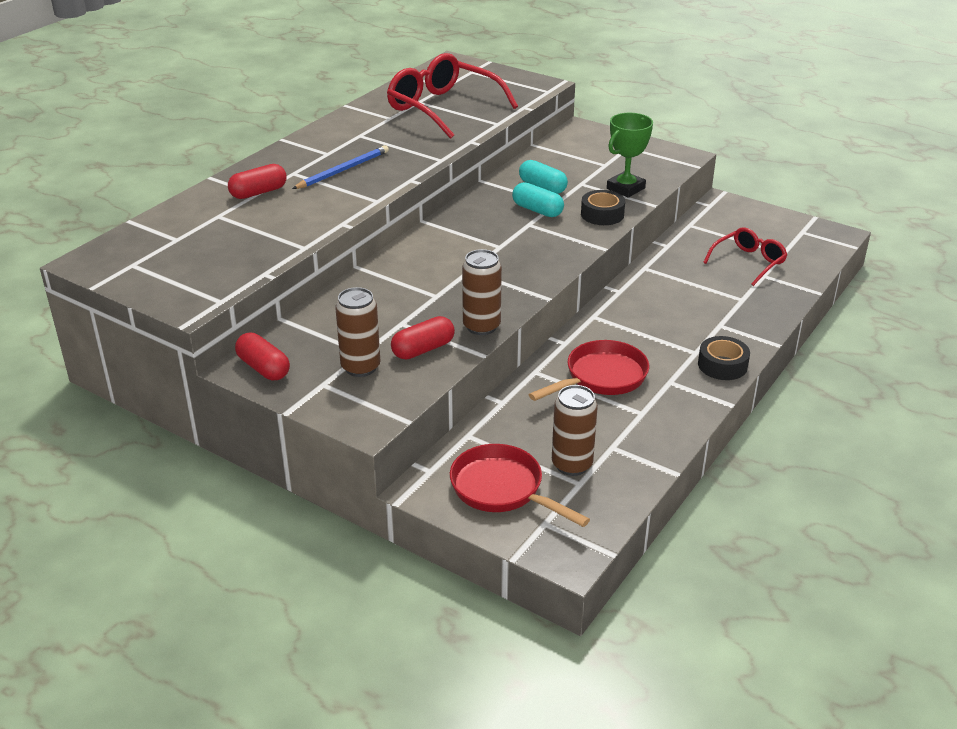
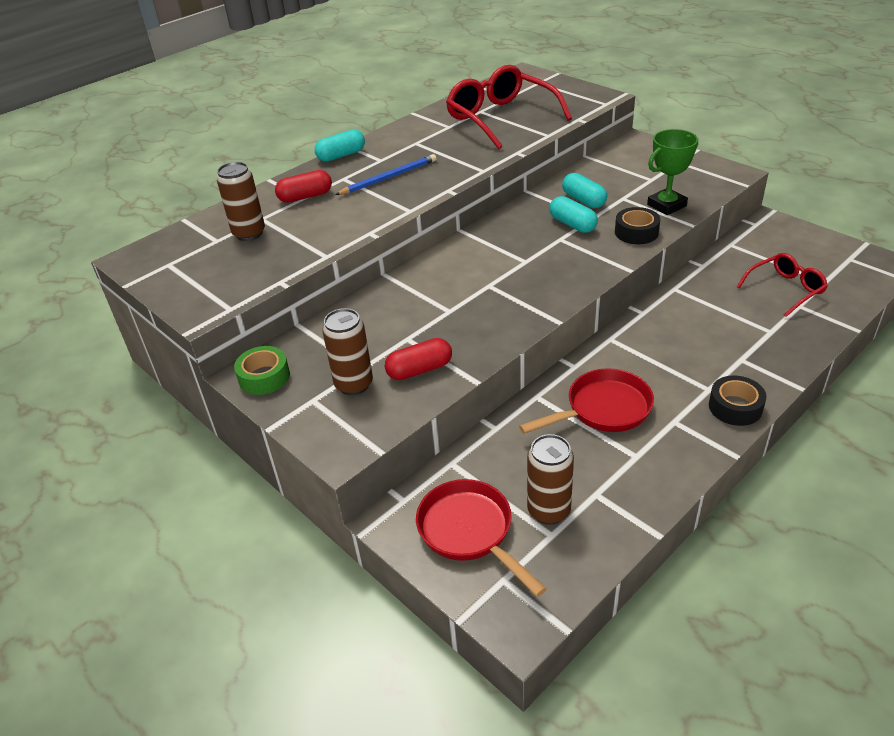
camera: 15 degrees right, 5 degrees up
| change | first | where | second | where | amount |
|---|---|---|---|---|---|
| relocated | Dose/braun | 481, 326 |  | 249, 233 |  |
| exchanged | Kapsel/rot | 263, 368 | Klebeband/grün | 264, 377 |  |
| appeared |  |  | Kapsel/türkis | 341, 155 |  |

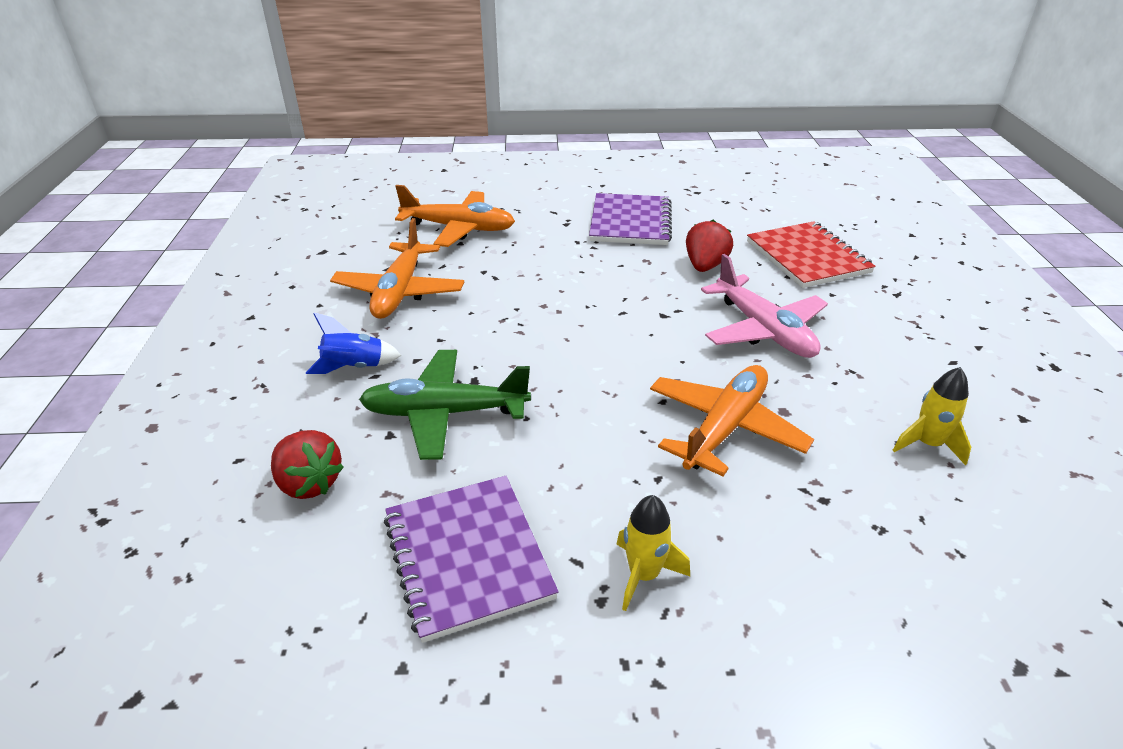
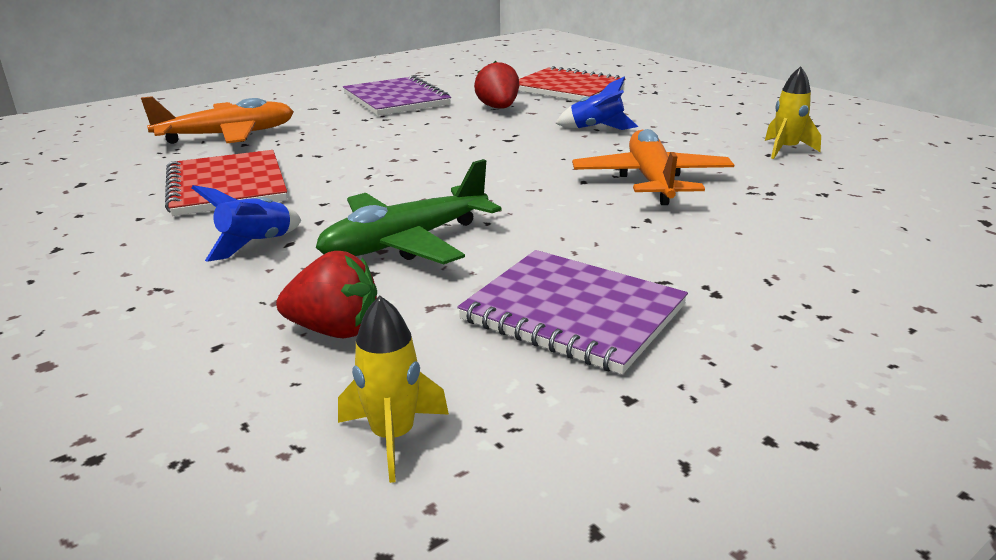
camera: 35 degrees left, 10 degrees down
| change | first | where | second | where | amount |
|---|---|---|---|---|---|
| exchanged | Flugzeug/orange | 399, 292 | Notizbuch/rot | 226, 186 |  |
| exchanged | Flugzeug/rosa | 763, 330 | Rakete/blau | 596, 128 |  |
| relocated | Rakete/gelb | 643, 575 |  | 393, 437 |  |

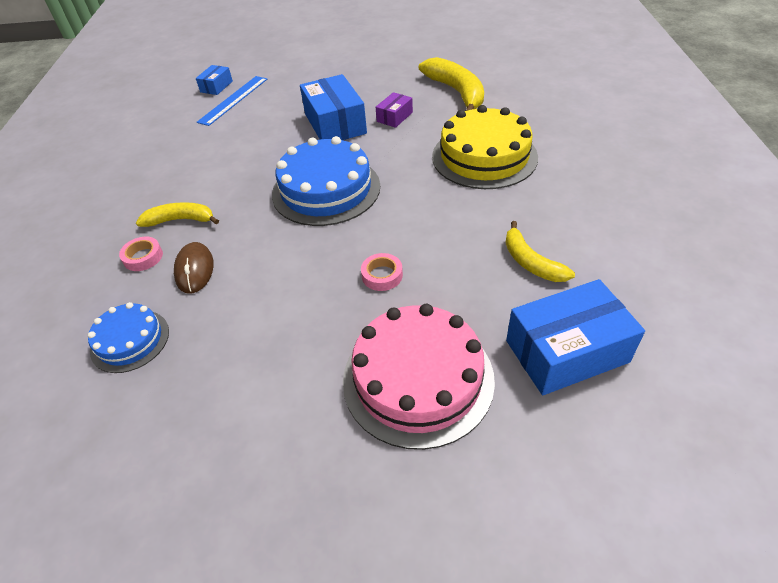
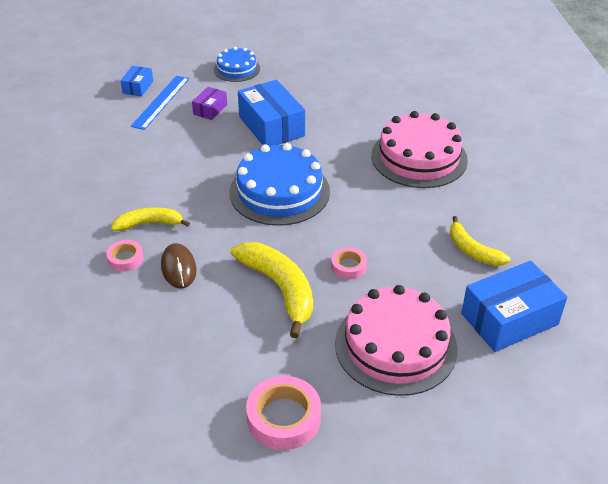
camera: 10 degrees left, 5 degrees down
| change | first | where | second | where | amount |
|---|---|---|---|---|---|
| relocated | Banane/gelb | 456, 92 |  | 280, 288 |  |
| relocated | Schachtel/lila | 394, 117 |  | 210, 109 |  |
| colour | Kuchen/gelb | 484, 156 | Kuchen/rosa | 419, 157 |  |
| relocated | Kuchen/blau | 130, 340 |  | 236, 69 |  |
| appeared |  |  | Klebeband/rosa | 284, 418 |  |

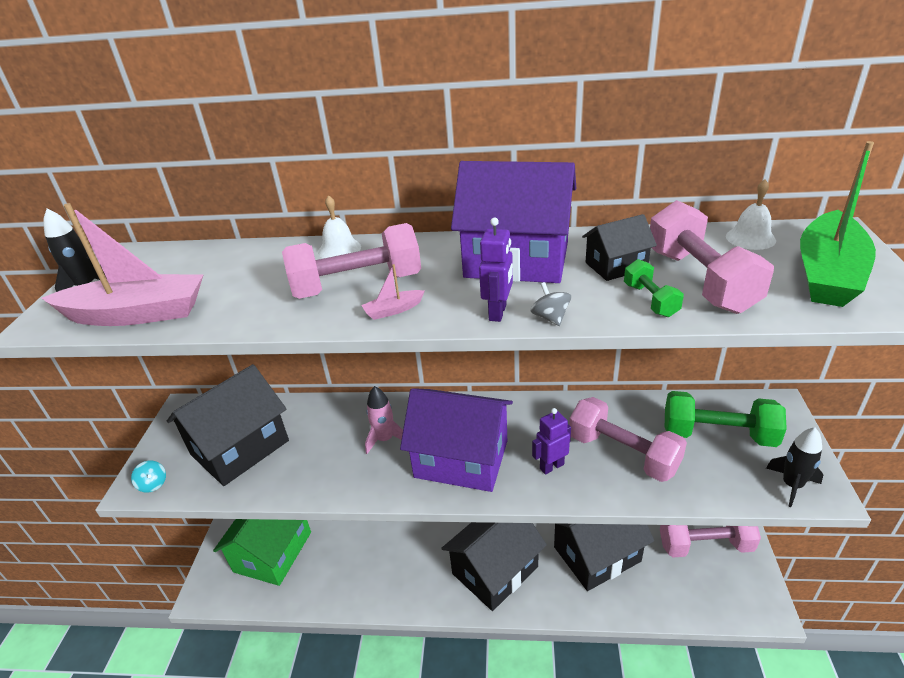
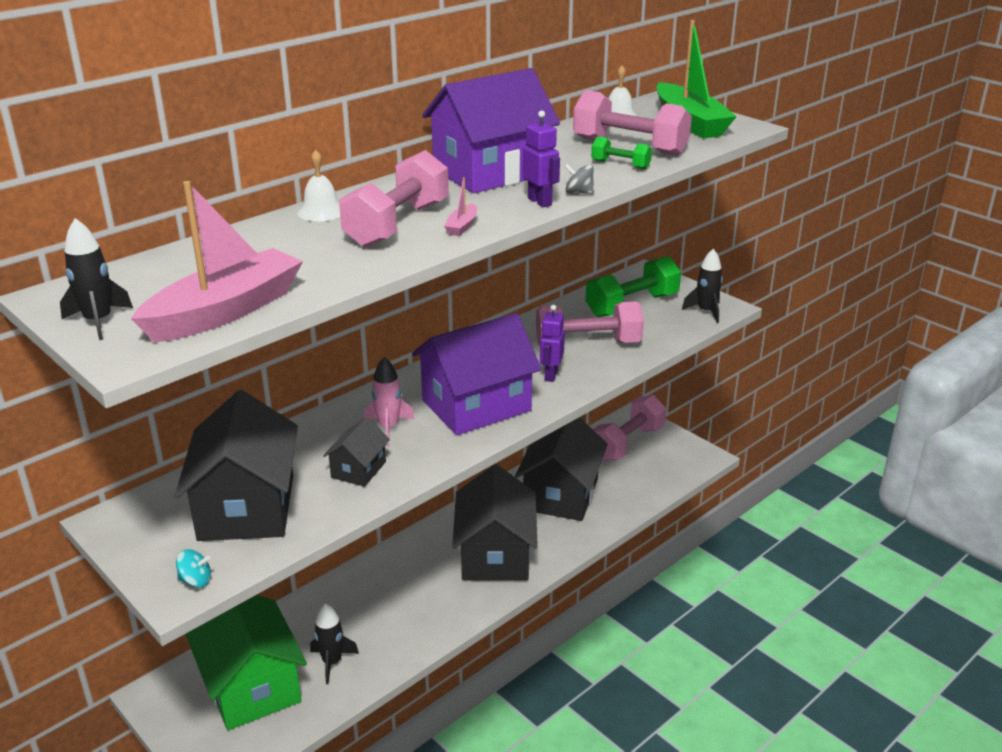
camera: 50 degrees left, 5 degrees down
| change | first | where | second | where | amount |
|---|---|---|---|---|---|
| relocated | Haus/schwarz | 616, 266 |  | 358, 469 |  |
| appeared |  |  | Rakete/schwarz | 332, 662 |  |

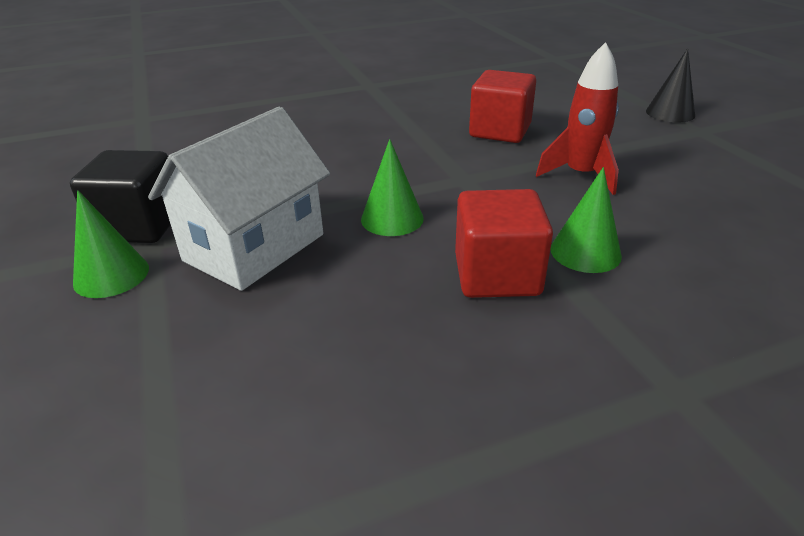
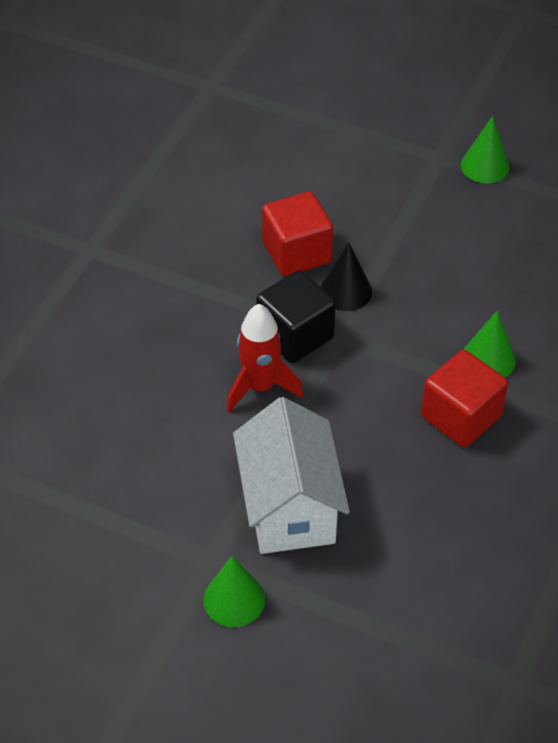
camera: 45 degrees left, 15 degrees up
| change | first | where | second | where | amount |
|---|---|---|---|---|---|
| relocated | Rakete/rot | 580, 175 |  | 260, 387 |  |
| relocated | Kegel/schwarz | 670, 113 |  | 346, 291 |  |
| relocated | Kegel/grün | 392, 218 |  | 485, 166 |  |
| relocated | Kubus/schwarz | 140, 225 |  | 295, 335 |  |

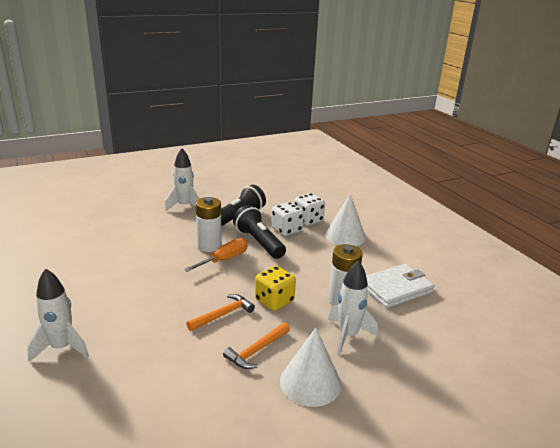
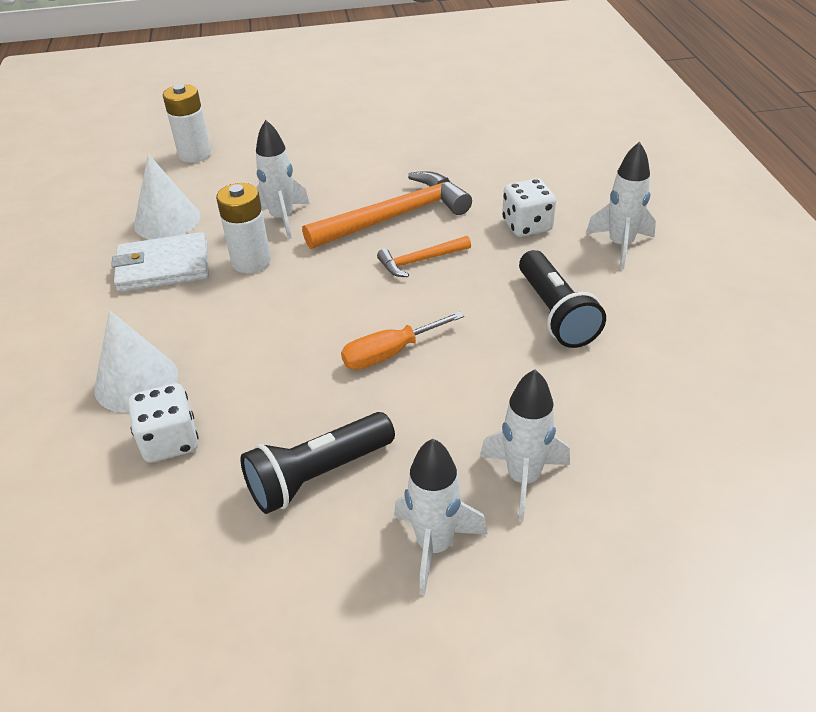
camera: 160 degrees left, 15 degrees up
| change | first | where | second | where | amount |
|---|---|---|---|---|---|
| relocated | Batterie/weiß | 209, 246 |  | 195, 154 |  |
| relocated | Spielwürfel/weiß | 286, 230 |  | 527, 226 |  |
| relocated | Taschenlampe/schwarz | 259, 242 |  | 555, 313 |  |
| missing | Spielwürfel/gelb | 274, 301 |  |  |  |
| size | Hammer/orange | 256, 350 |  | 395, 217 | x1.92 |
| relocated | Kegel/weiß | 310, 382 |  | 167, 220 |  |
| appeared |  |  | Rakete/weiß | 523, 479 |  |

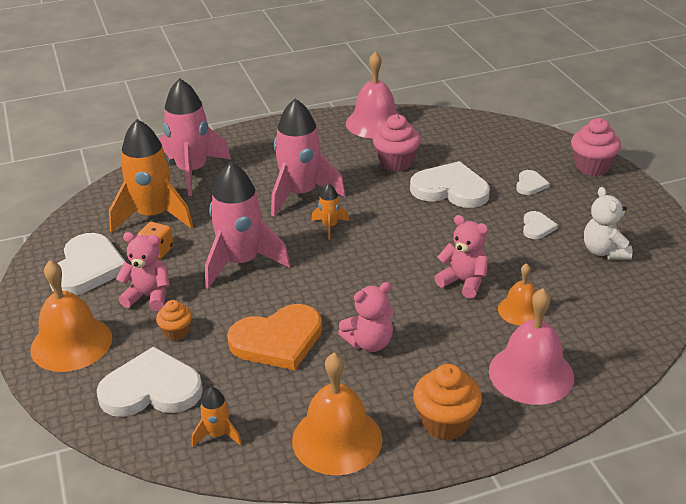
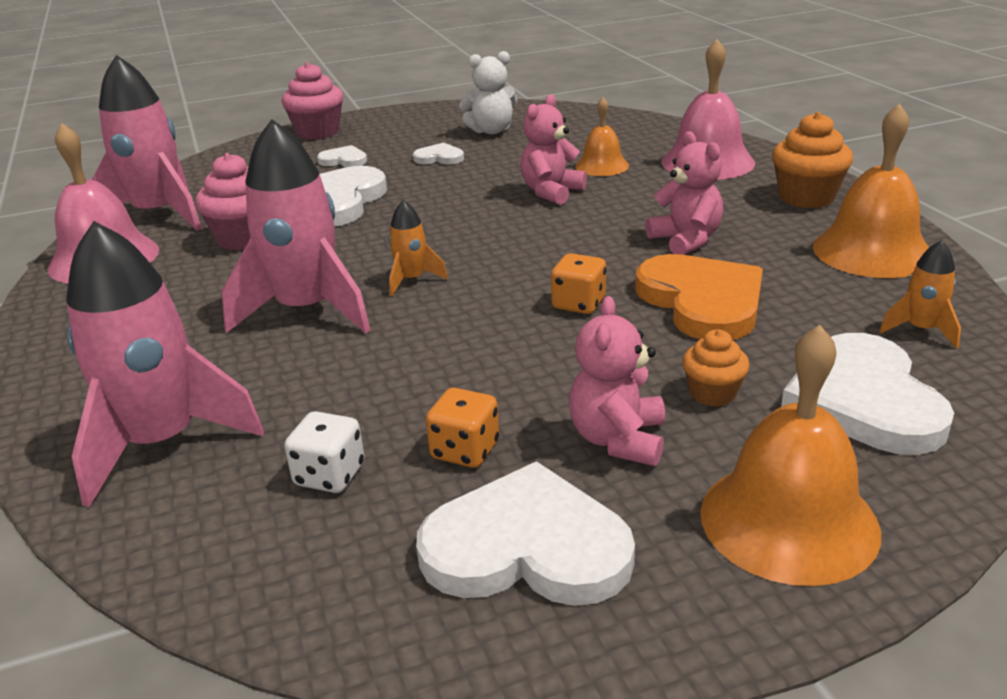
camera: 90 degrees left, 5 degrees down
| change | first | where | second | where | amount |
|---|---|---|---|---|---|
| exchanged | Rakete/orange | 153, 216 | Spielwürfel/weiß | 329, 475 |  |
| relocated | Rakete/rosa | 241, 262 |  | 159, 215 |  |
| appeared |  |  | Spielwürfel/orange | 578, 304 |  |

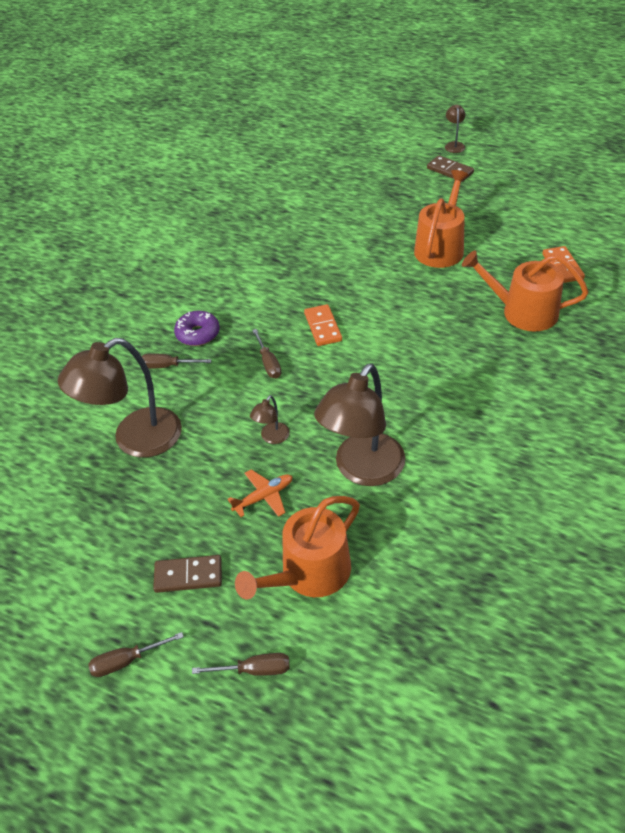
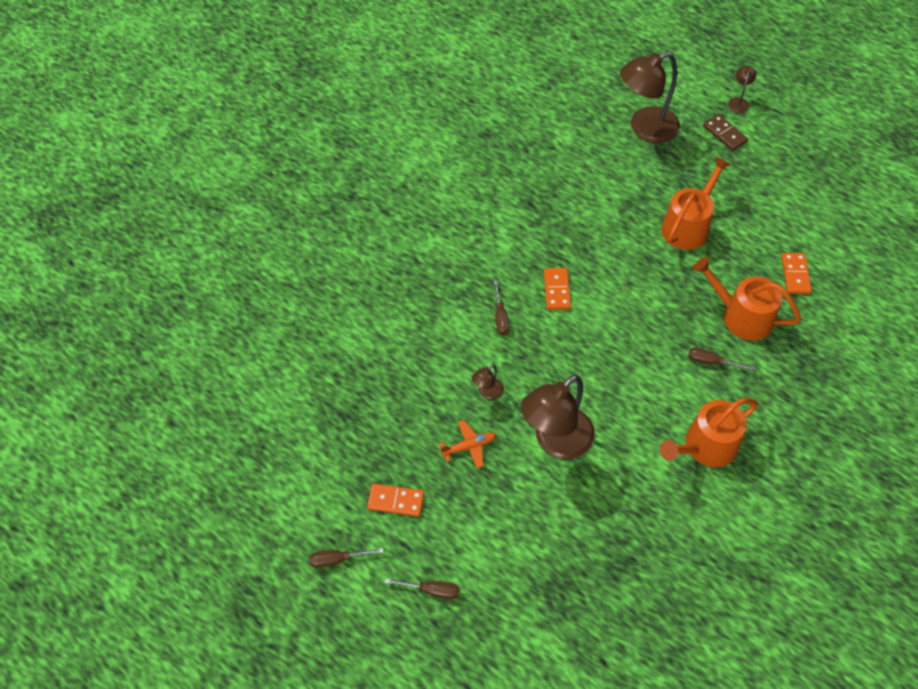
camera: 10 degrees right, 10 degrees up
| change | first | where | second | where | amount |
|---|---|---|---|---|---|
| missing | Donut/lila | 198, 334 |  |  |  |
| relocated | Lampe/braun | 135, 440 |  | 645, 128 |  |
| relocated | Schraubenzieher/braun | 167, 366 |  | 711, 362 |  |
| relocated | Gießkanne/orange | 309, 573 |  | 705, 447 |  |
| colour | Dominostein/braun | 188, 576 | Dominostein/orange | 396, 501 |  |

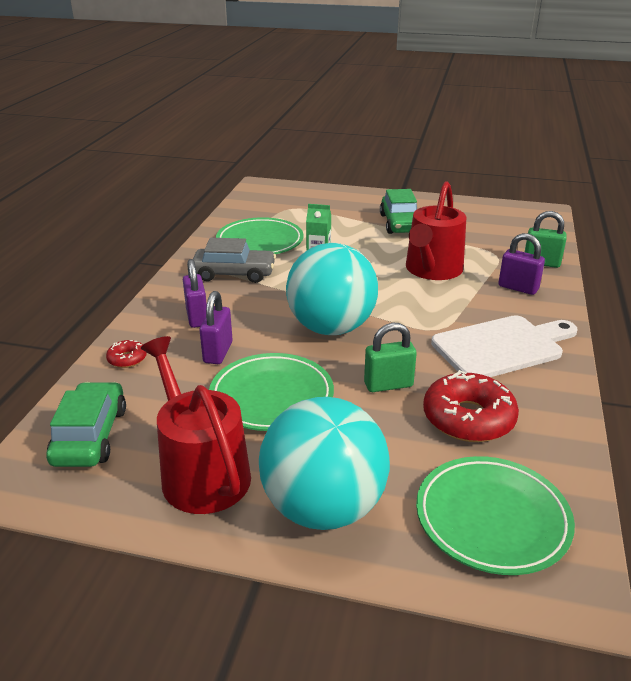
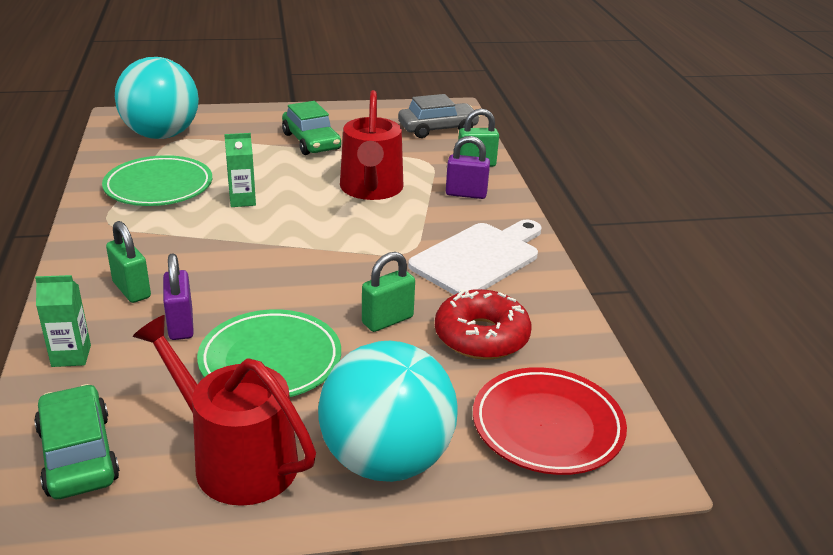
camera: 25 degrees left, 0 degrees up
| change | first | where | second | where | amount |
|---|---|---|---|---|---|
| relocated | Auto/grau | 234, 273 |  | 438, 129 |  |
| relocated | Ball/türkis | 331, 328 |  | 161, 135 |  |
| colour | Vorhängeschloss/lila | 197, 317 | Vorhängeschloss/grün | 131, 290 |  |
| exchanged | Donut/rot | 127, 359 | Getränkekarton/grün | 71, 356 |  |
| colour | Teller/grün | 492, 519 | Teller/rot | 547, 426 |  |

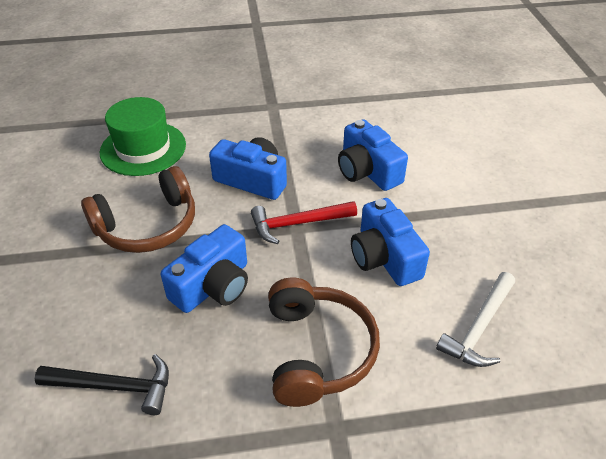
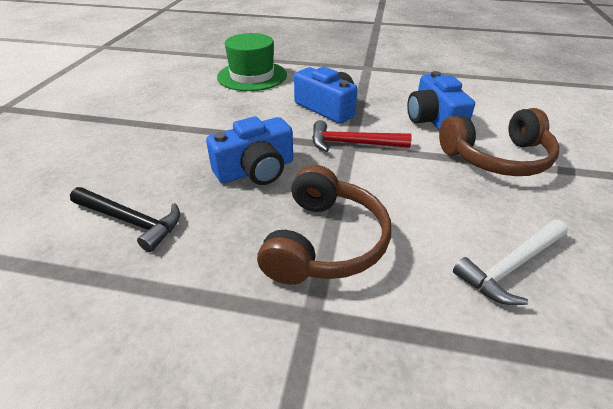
camera: 20 degrees right, 5 degrees down
| change | first | where | second | where | amount |
|---|---|---|---|---|---|
| relocated | Kopfhörer/braun | 148, 225 |  | 496, 157 |  |
| missing | Kamera/blau | 384, 257 |  |  |  |

